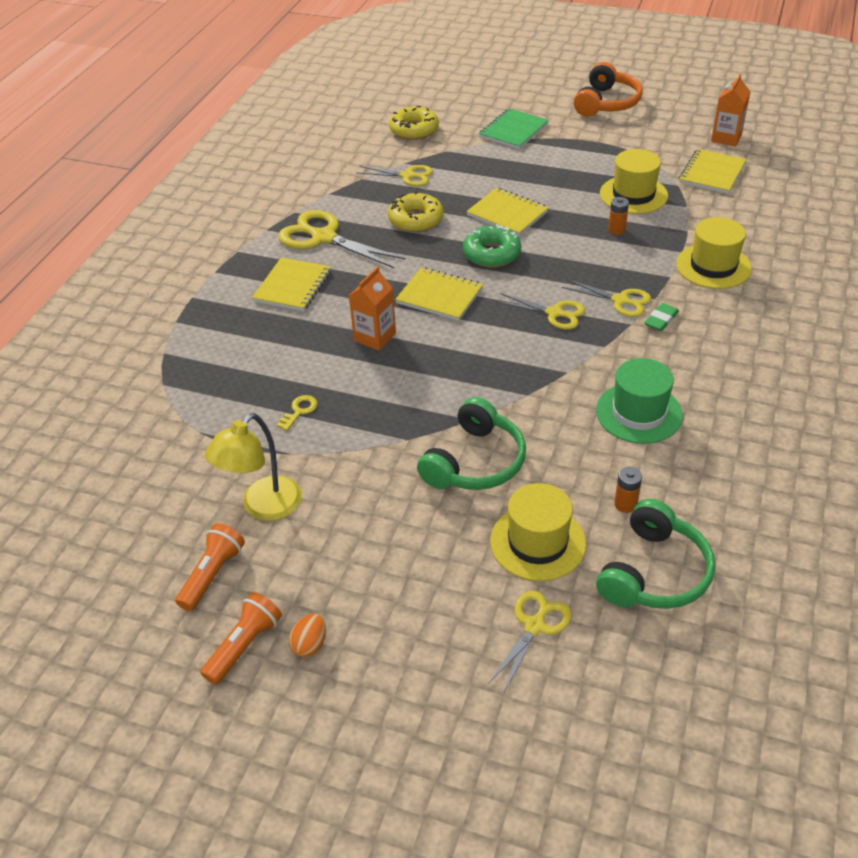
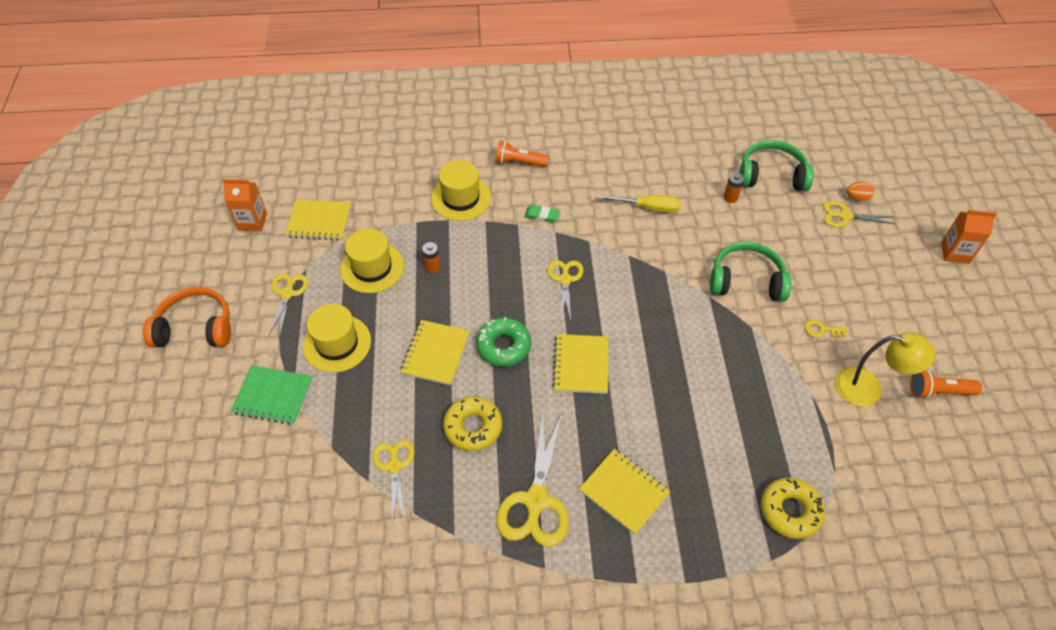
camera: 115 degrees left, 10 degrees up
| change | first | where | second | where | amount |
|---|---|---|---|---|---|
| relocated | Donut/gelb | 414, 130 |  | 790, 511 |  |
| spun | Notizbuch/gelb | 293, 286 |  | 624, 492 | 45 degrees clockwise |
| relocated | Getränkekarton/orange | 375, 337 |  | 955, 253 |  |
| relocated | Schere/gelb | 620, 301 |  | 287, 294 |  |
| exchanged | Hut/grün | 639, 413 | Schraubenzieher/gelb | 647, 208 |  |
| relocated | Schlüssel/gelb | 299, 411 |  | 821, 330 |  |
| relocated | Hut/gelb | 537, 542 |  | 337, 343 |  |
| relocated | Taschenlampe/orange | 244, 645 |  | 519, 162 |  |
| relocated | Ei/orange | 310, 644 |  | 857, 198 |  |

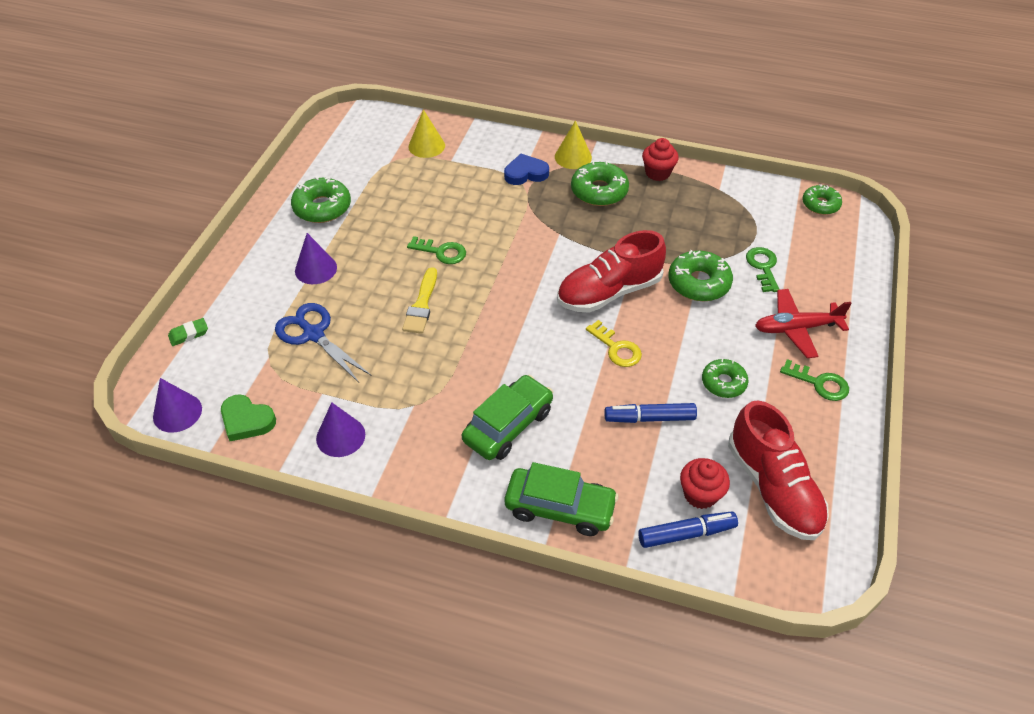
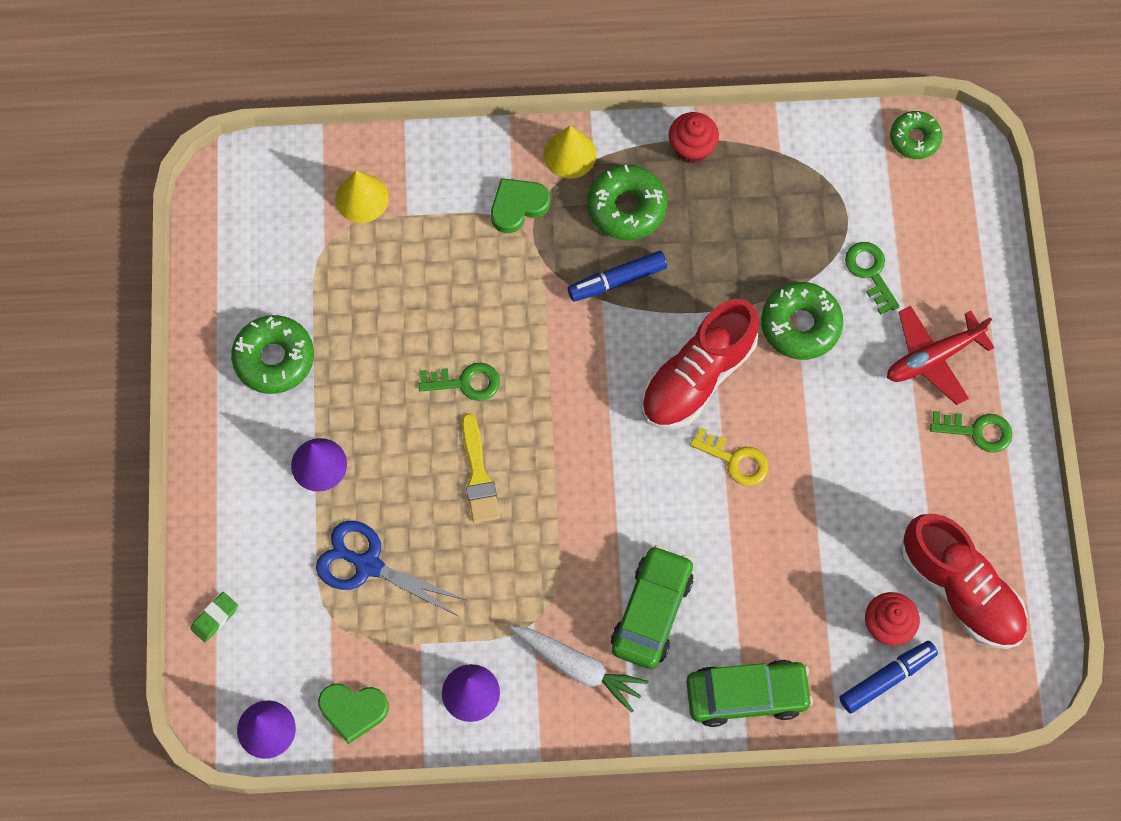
camera: 20 degrees left, 20 degrees up
| change | first | where | second | where | amount |
|---|---|---|---|---|---|
| colour | Herz/blau | 525, 173 | Herz/grün | 518, 206 |  |
| missing | Donut/grün | 723, 383 |  |  |  |
| relocated | Filzstift/blau | 649, 418 |  | 617, 280 |  |
| appeared |  |  | Karotte/weiß | 578, 667 |  |

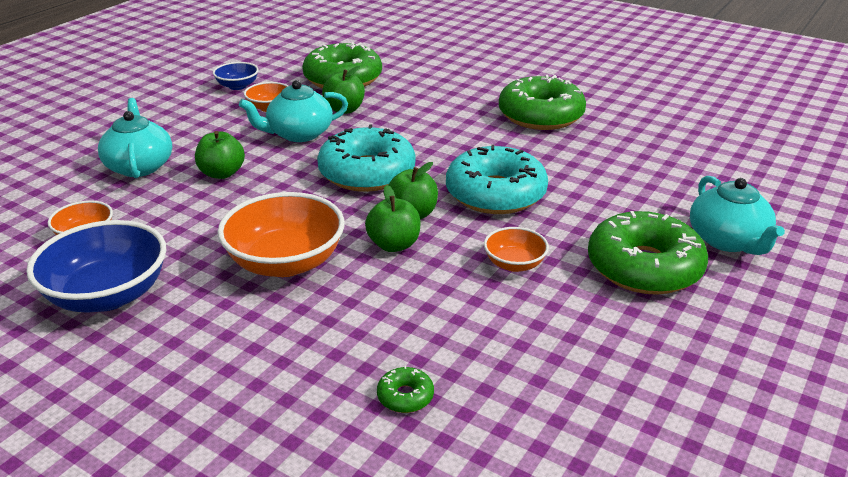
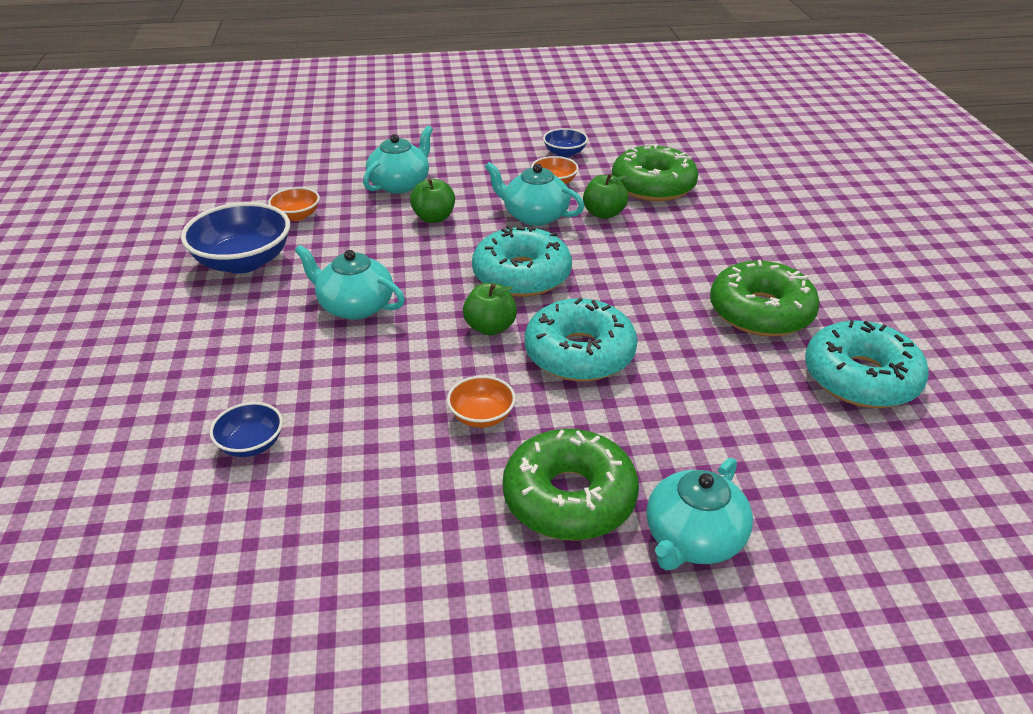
camera: 50 degrees right, 5 degrees up
| change | first | where | second | where | amount |
|---|---|---|---|---|---|
| missing | Apfel/grün | 394, 245 |  |  |  |
| exchanged | Schüssel/orange | 285, 262 | Teekanne/türkis | 355, 306 |  |
| exchanged | Donut/grün | 405, 396 | Schüssel/blau | 251, 444 |  |
| appeared |  |  | Donut/türkis | 861, 378 |  |

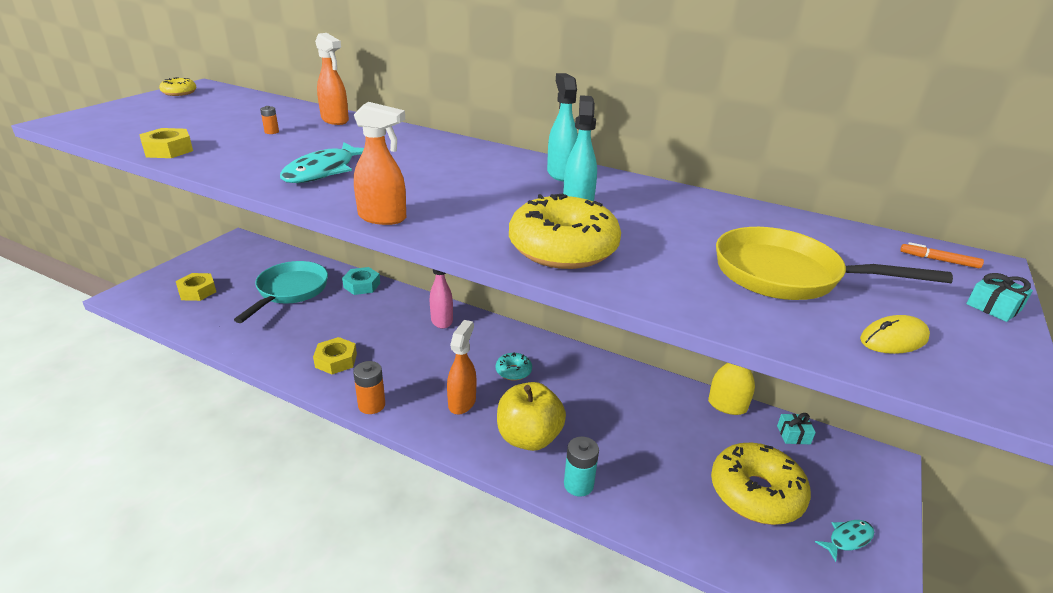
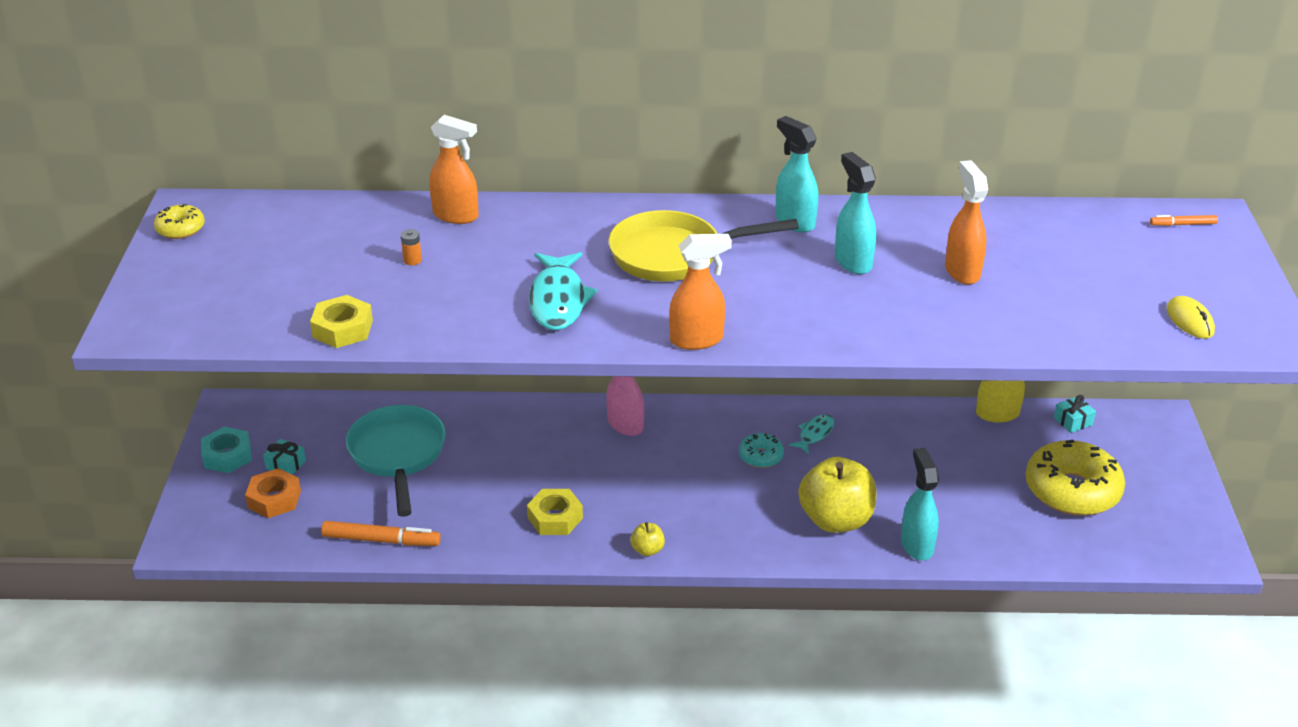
camera: 25 degrees left, 5 degrees up
| change | first | where | second | where | amount |
|---|---|---|---|---|---|
| missing | Donut/gelb | 563, 248 |  |  |  |
| relocated | Pfanne/gelb | 786, 275 |  | 674, 255 |  |
| relocated | Sechskantmutter/türkis | 362, 285 |  | 227, 456 |  |
| colour | Sechskantmutter/gelb | 197, 291 | Sechskantmutter/orange | 274, 499 |  |
| relocated | Geschenk/türkis | 993, 307 |  | 286, 465 |  |
| spun | Computermaus/gelb | 893, 339 |  | 1190, 320 | 60 degrees counterclockwise |
| relocated | Sprühflasche/orange | 462, 402 |  | 962, 271 |  |
| exchanged | Batterie/orange | 371, 405 | Apfel/gelb | 647, 550 |  |
| exchanged | Batterie/türkis | 578, 484 | Sprühflasche/türkis | 916, 545 |  |
| relocated | Fisch/türkis | 847, 539 |  | 814, 434 |  |
| appeared |  |  | Filzstift/orange | 381, 540 |  |

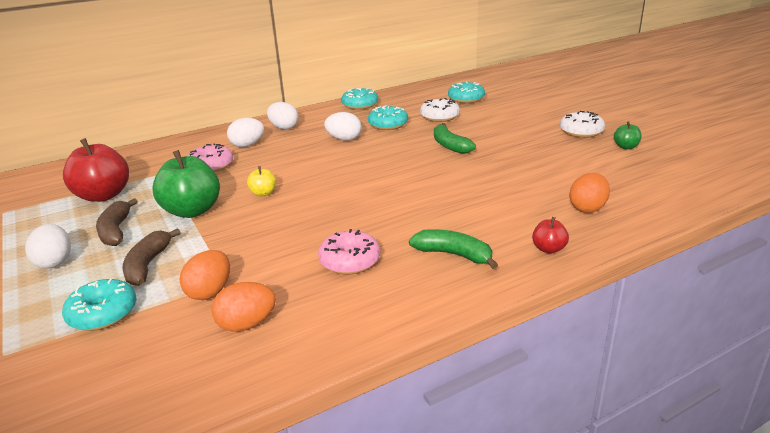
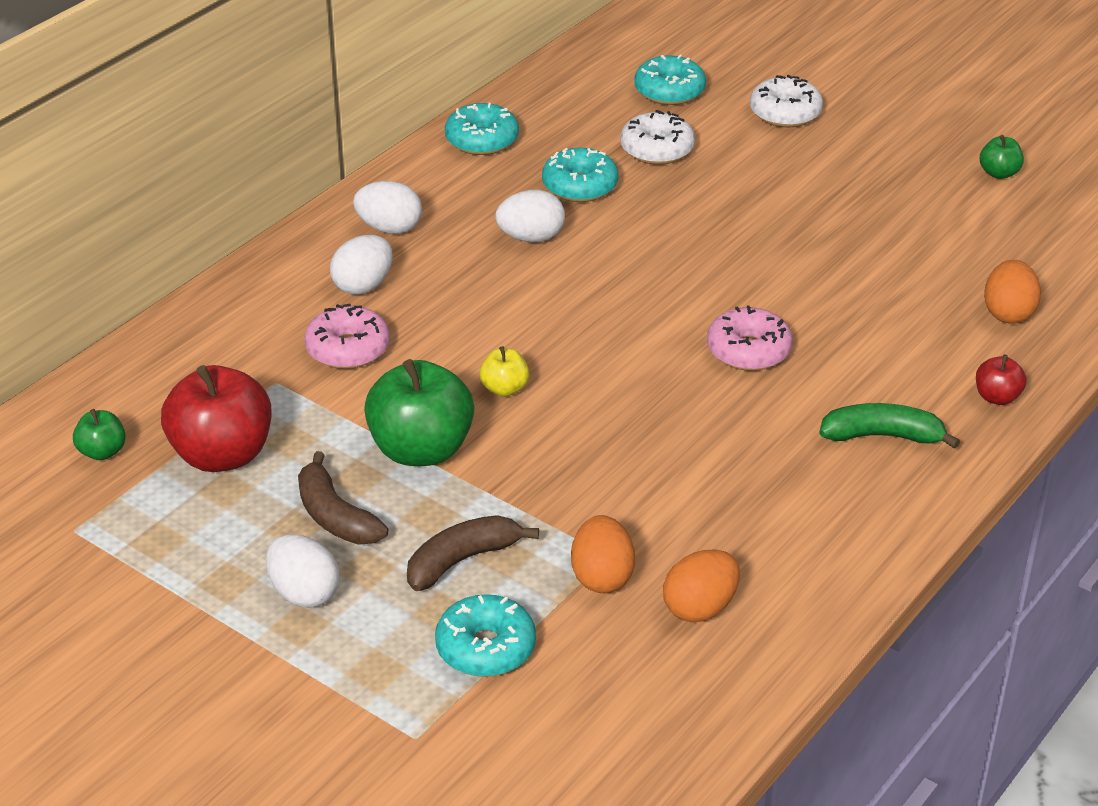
camera: 25 degrees left, 10 degrees up
| change | first | where | second | where | amount |
|---|---|---|---|---|---|
| relocated | Donut/weiß | 581, 132 |  | 785, 113 |  |
| missing | Banane/grün | 450, 145 |  |  |  |
| spun | Banane/braun | 148, 265 |  | 461, 561 | 75 degrees clockwise |
| relocated | Donut/rosa | 350, 261 |  | 748, 351 |  |
| appeared |  |  | Apfel/grün | 102, 452 |  |

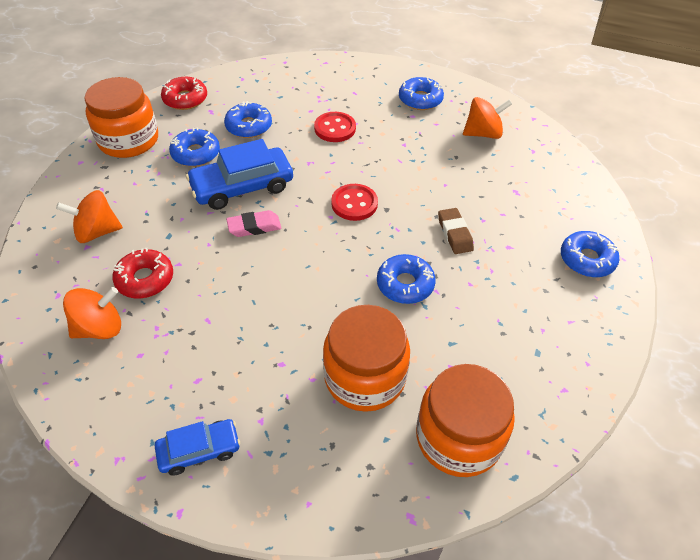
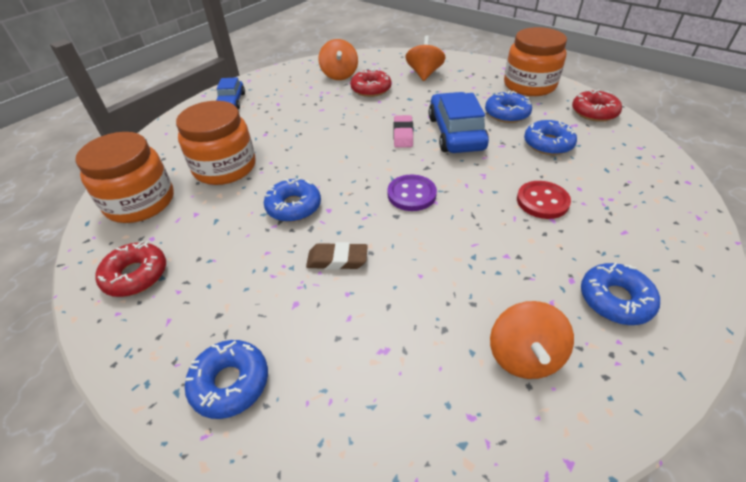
camera: 110 degrees right, 5 degrees down
| change | first | where | second | where | amount |
|---|---|---|---|---|---|
| colour | Knopf/rot | 354, 204 | Knopf/lila | 411, 194 |  |
| appeared |  |  | Donut/rot | 136, 275 |  |

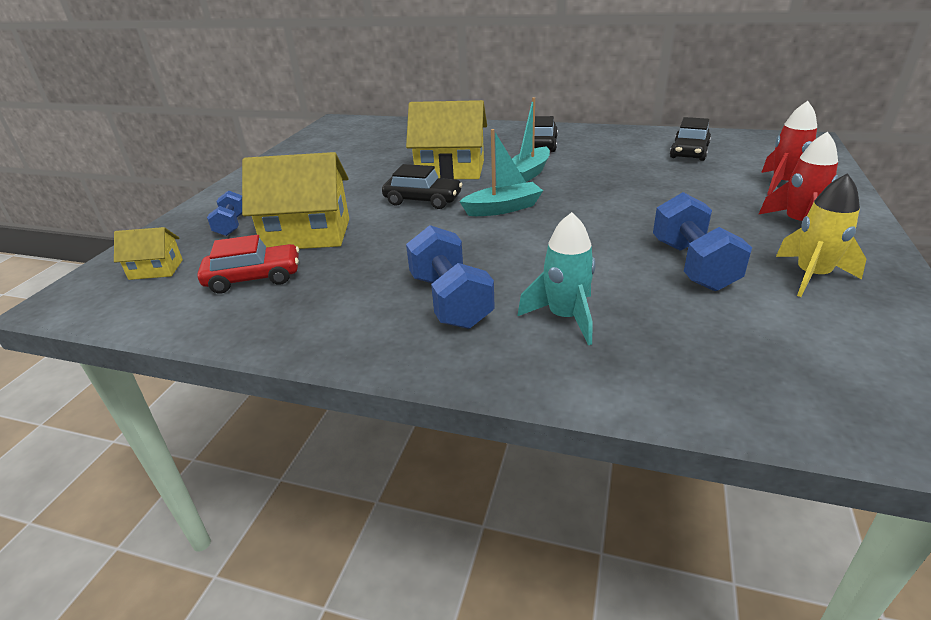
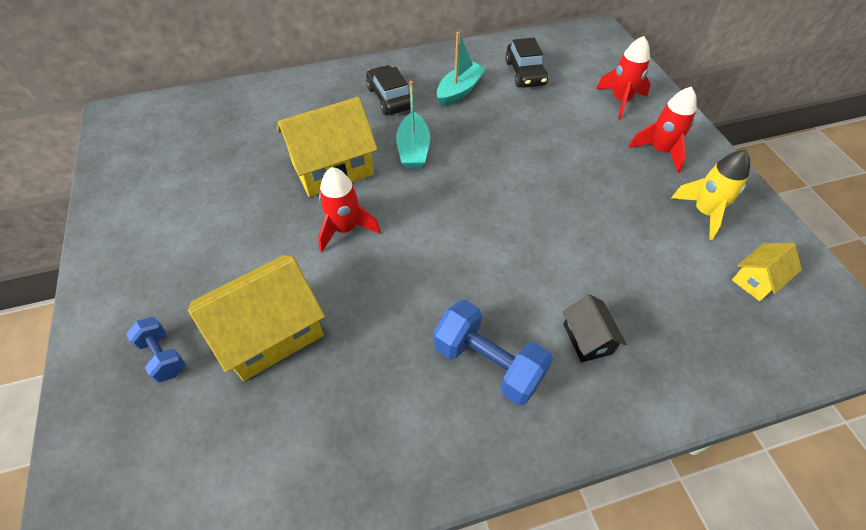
camera: 35 degrees left, 20 degrees up
| change | first | where | second | where | amount |
|---|---|---|---|---|---|
| relocated | Boot/türkis | 503, 208 |  | 459, 91 |  |
| exchanged | Auto/schwarz | 423, 200 | Rakete/rot | 345, 229 |  |
| missing | Hantel/blau | 693, 265 |  |  |  |
| exchanged | Rakete/türkis | 565, 317 | Haus/schwarz | 587, 339 |  |
| relocated | Haus/gelb | 156, 269 |  | 757, 280 |  |
| missing | Auto/rot | 254, 278 |  |  |  |

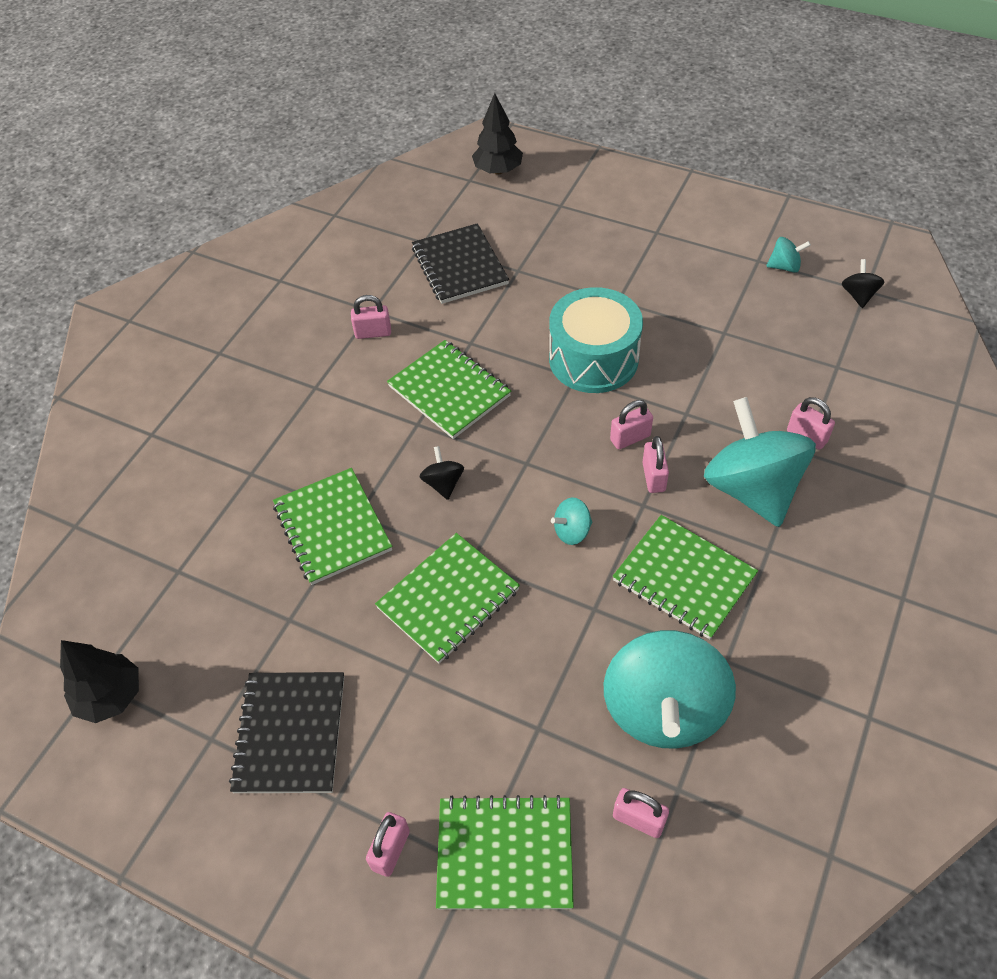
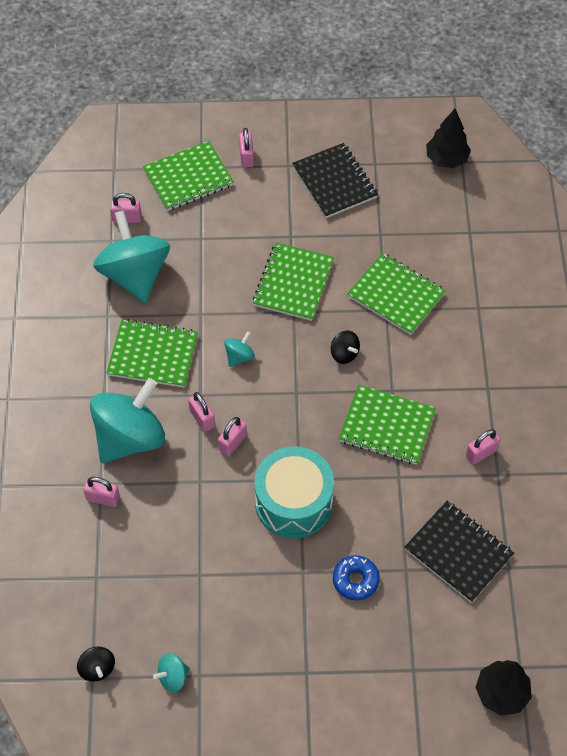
camera: 150 degrees right, 5 degrees up
| change | first | where | second | where | amount |
|---|---|---|---|---|---|
| spun | Kreisel/türkis | 751, 488 |  | 130, 437 | 90 degrees counterclockwise |
| appeared |  |  | Donut/blau | 355, 580 |  |

